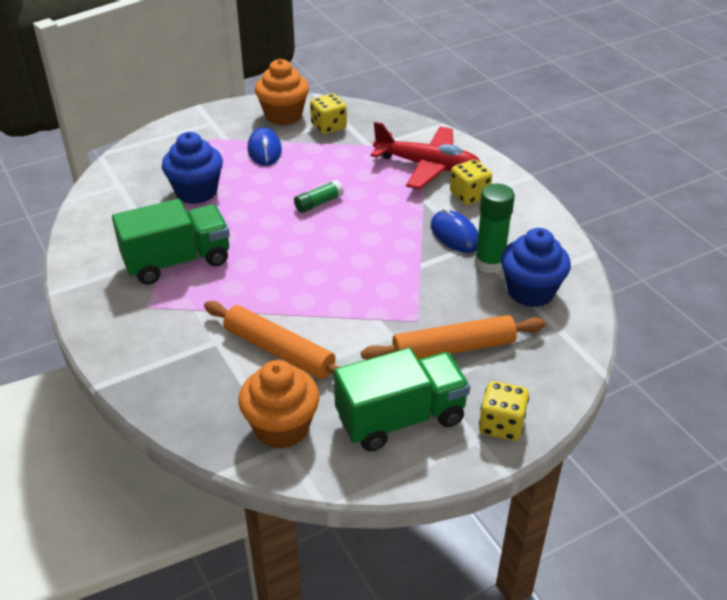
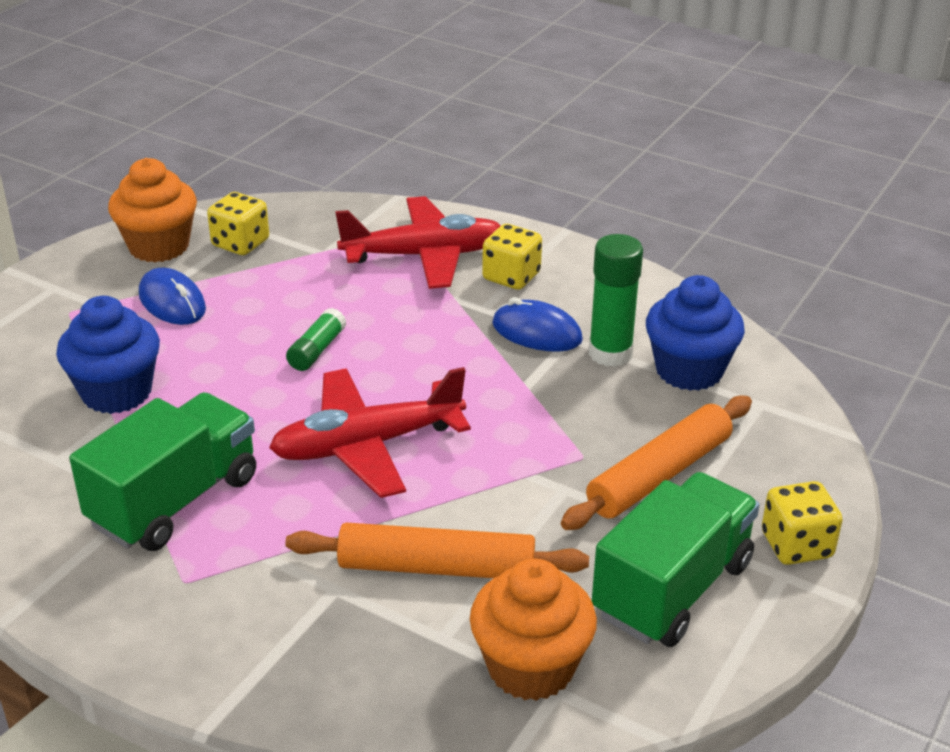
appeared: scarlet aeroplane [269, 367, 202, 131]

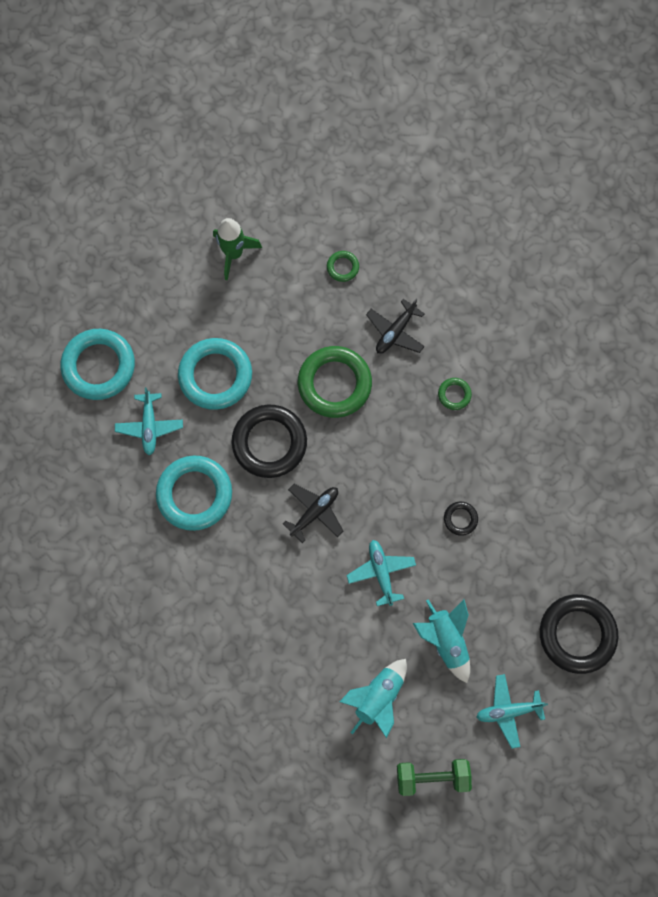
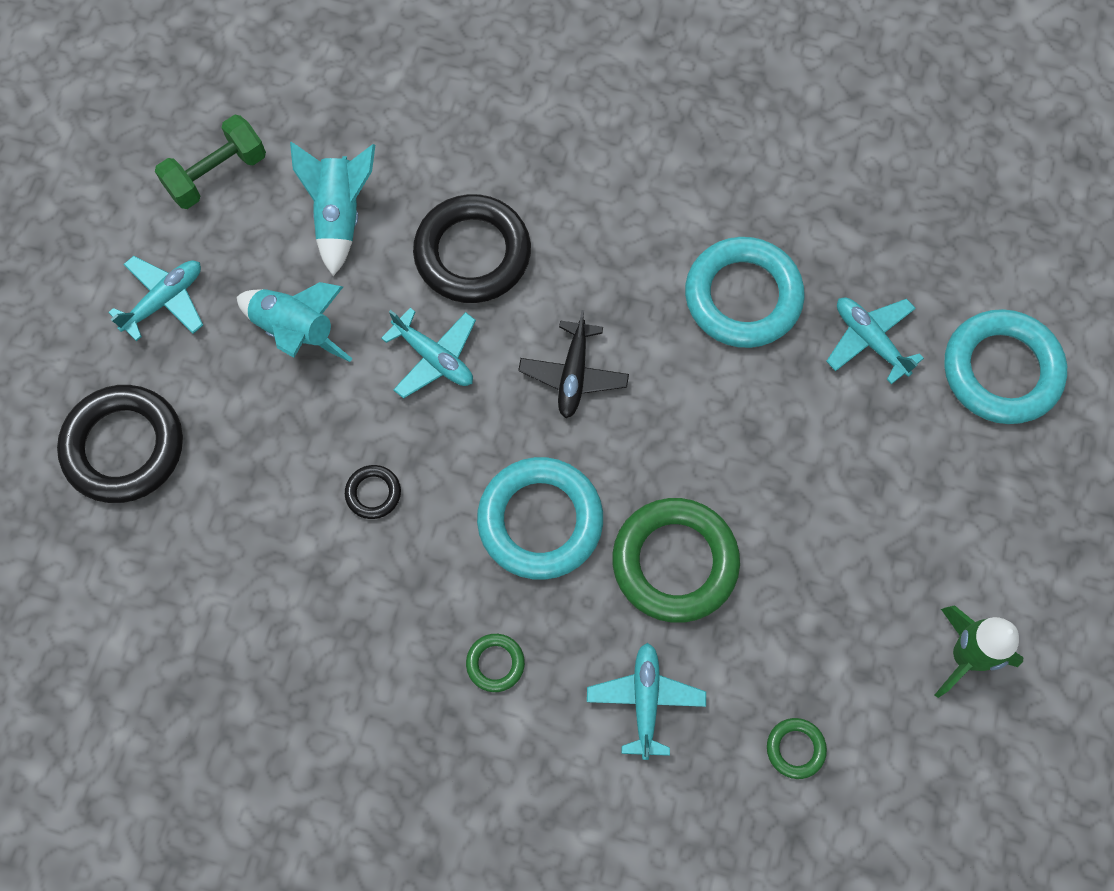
relocated: turquoise torus [178, 338, 74, 72] to [477, 457, 126, 123]; jet-black torus [232, 405, 75, 73] to [413, 194, 118, 109]
colour: jet-black aeroplane [366, 299, 59, 55] to turquoise aeroplane [587, 643, 119, 117]

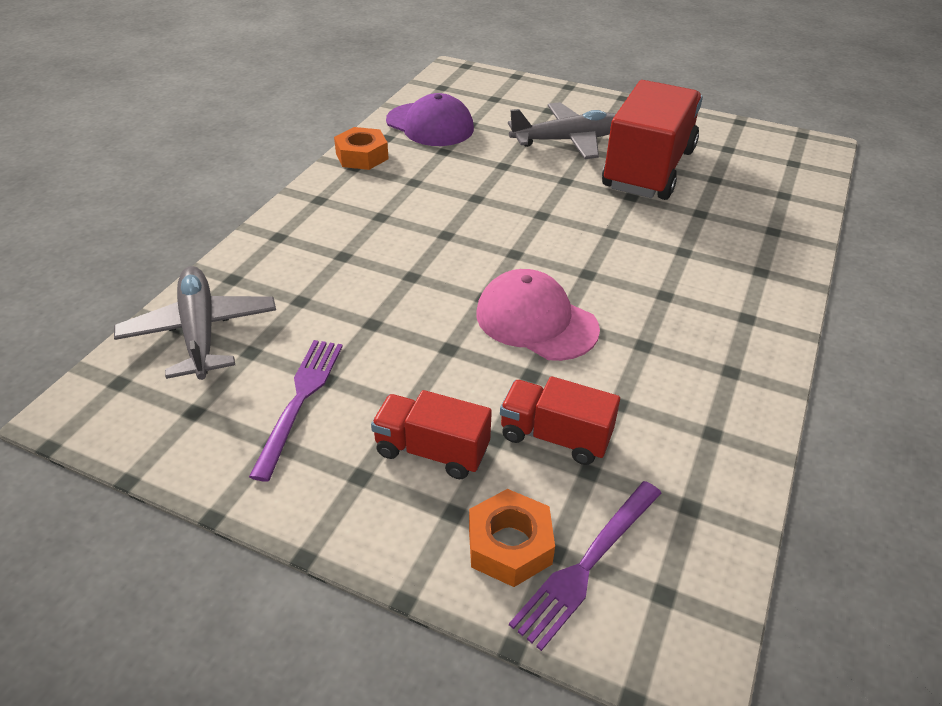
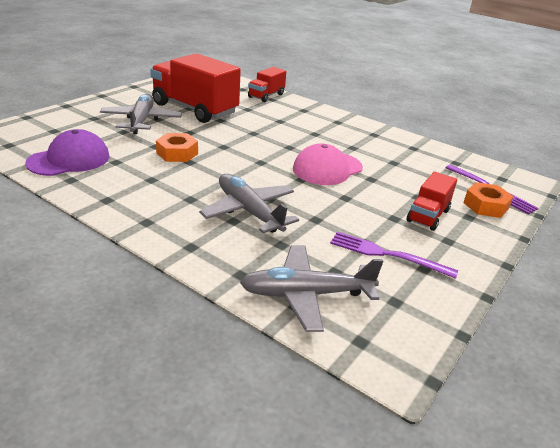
appeared: grey aeroplane [199, 174, 100, 59]
relocated: orange hex nut [334, 127, 55, 43] to [156, 133, 42, 29]; scarlet truck [500, 376, 120, 89] to [248, 67, 38, 35]

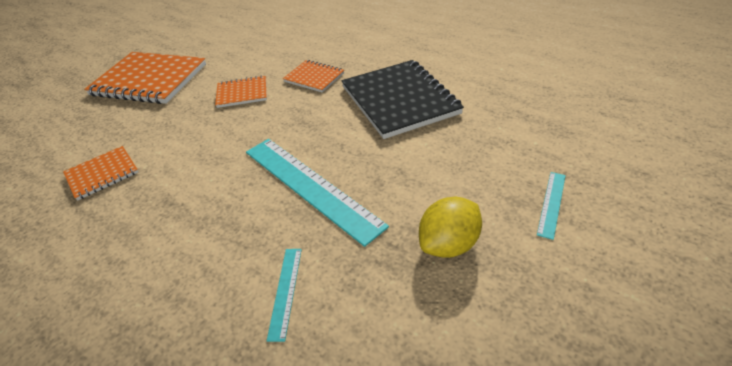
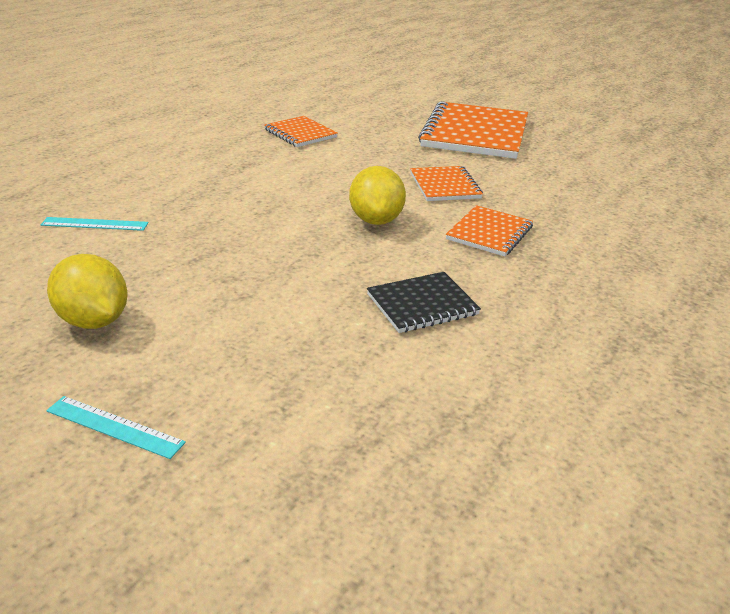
missing: turquoise straightedge [246, 139, 143, 108]
appeared: bright yellow toy lemon [349, 166, 57, 59]
size: jet-black notepad [341, 60, 123, 79] = [367, 272, 114, 61] x0.52

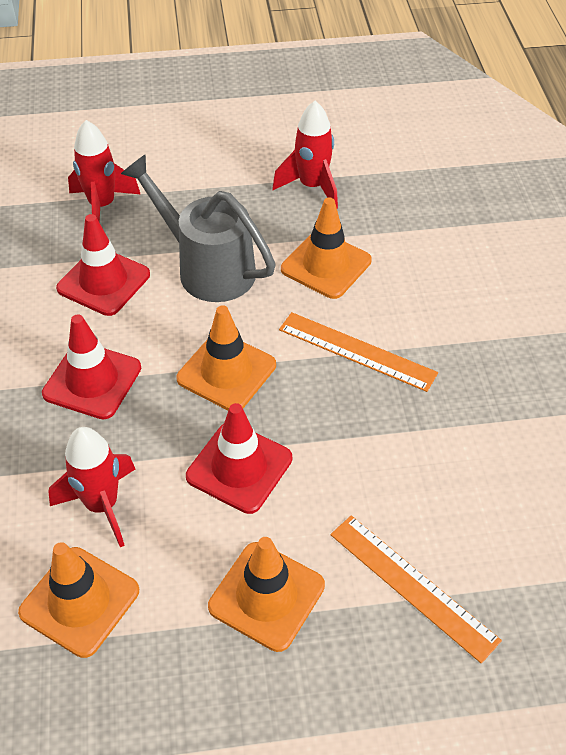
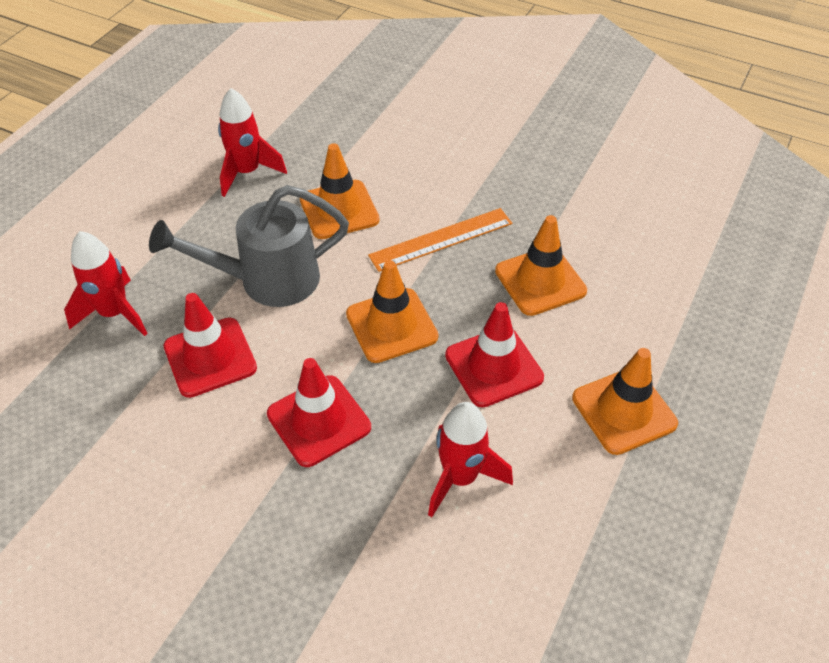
missing: orange straightedge [330, 515, 172, 148]
relocated: orange road cone [18, 542, 121, 116] to [495, 215, 92, 101]

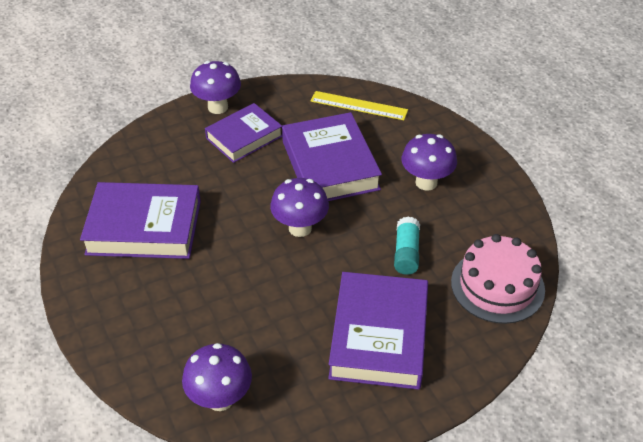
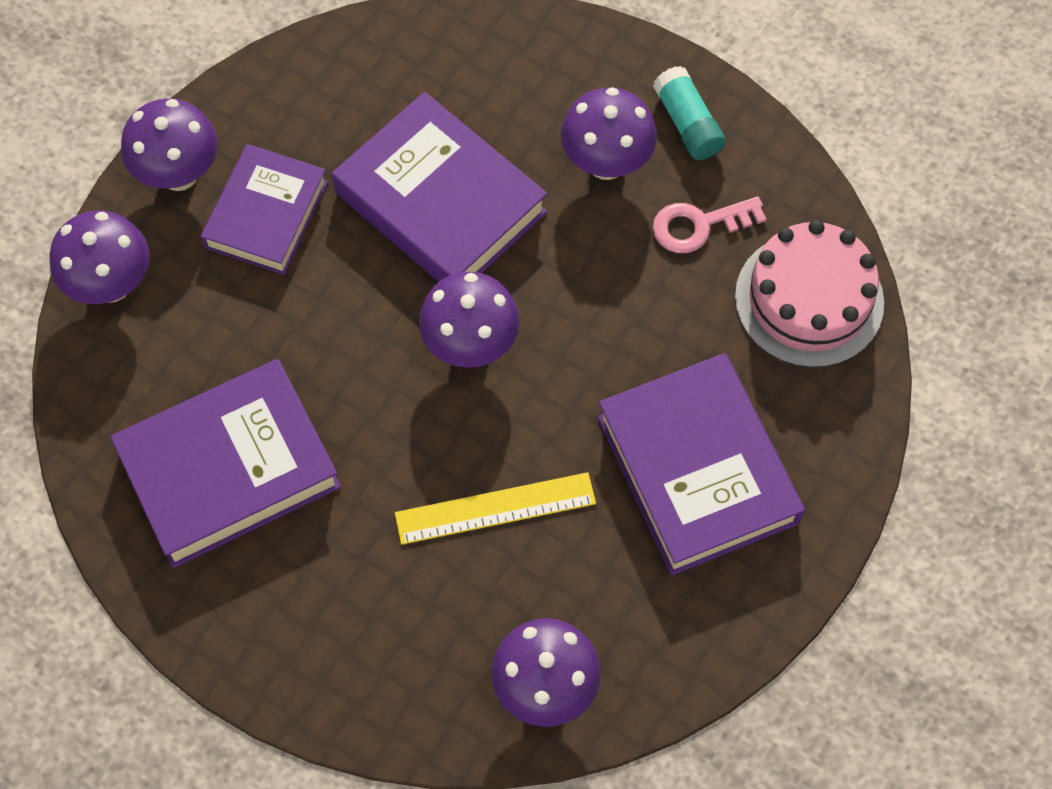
appeared: rose-pink key [653, 197, 113, 56]; purple mushroom [49, 210, 101, 94]
relocated: bright yellow straightedge [311, 91, 97, 29] to [395, 472, 201, 73]; turquoise stick of glue [394, 217, 26, 58] to [653, 66, 73, 94]

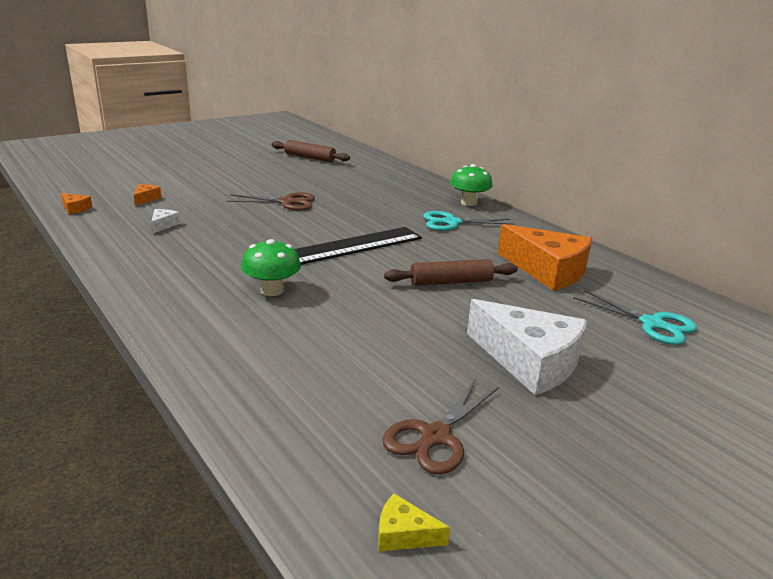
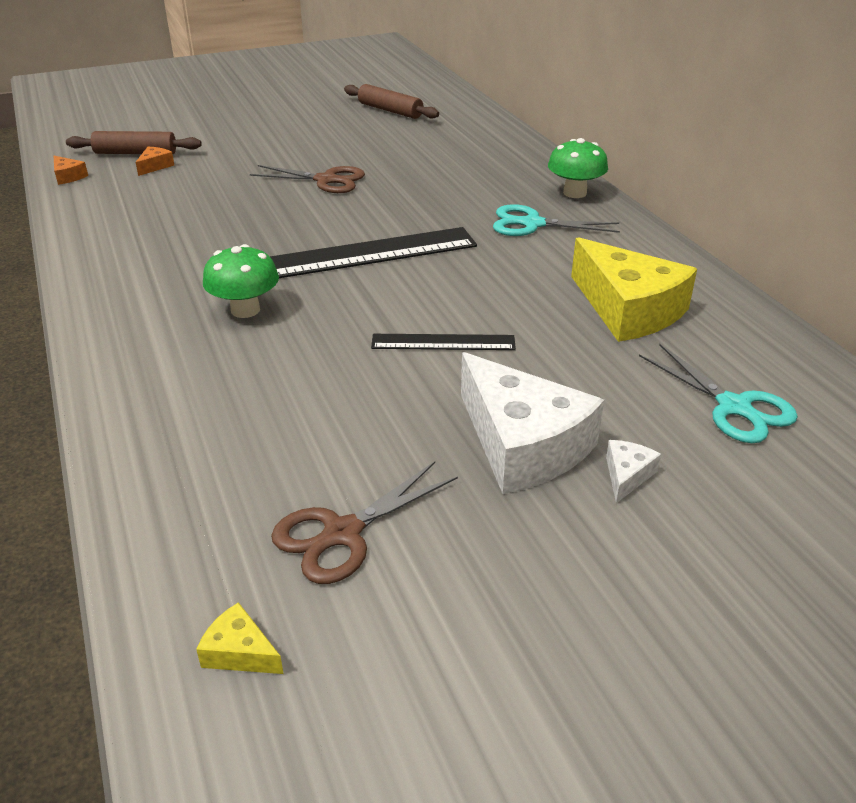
appeared: jet-black straightedge [371, 334, 145, 16]
relocated: snow-white piece of cheese [151, 209, 30, 24] to [606, 440, 55, 63]; russet pastry roller [384, 259, 134, 27] to [66, 131, 136, 23]
colour: orange piece of cheese [498, 224, 94, 67] to bright yellow piece of cheese [571, 237, 126, 105]

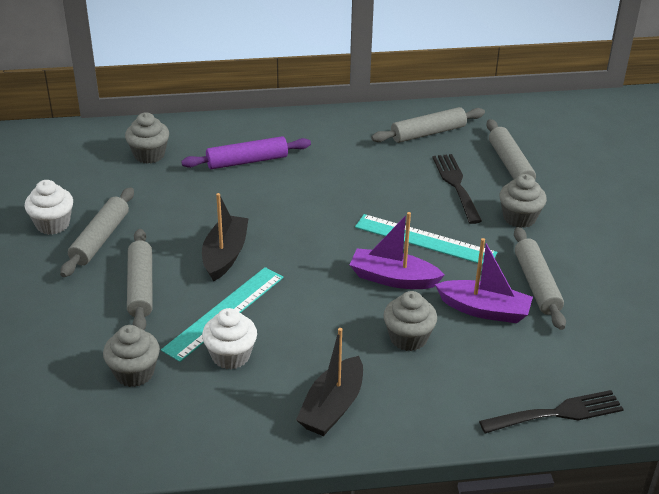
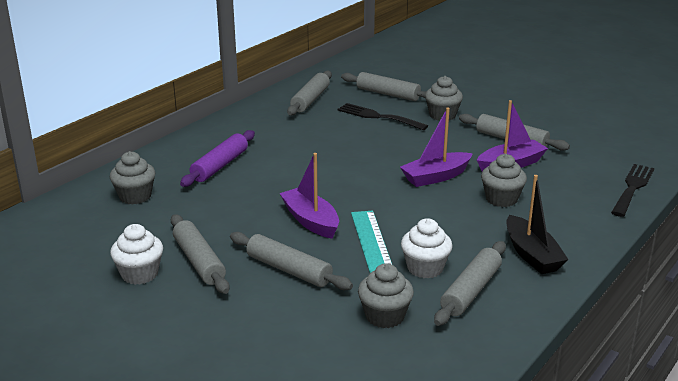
missing: turquoise straightedge [355, 214, 142, 51]
appeared: grey pastry roller [434, 241, 72, 85]
colour: jet-black boat [202, 193, 47, 89] to purple boat [279, 153, 60, 86]

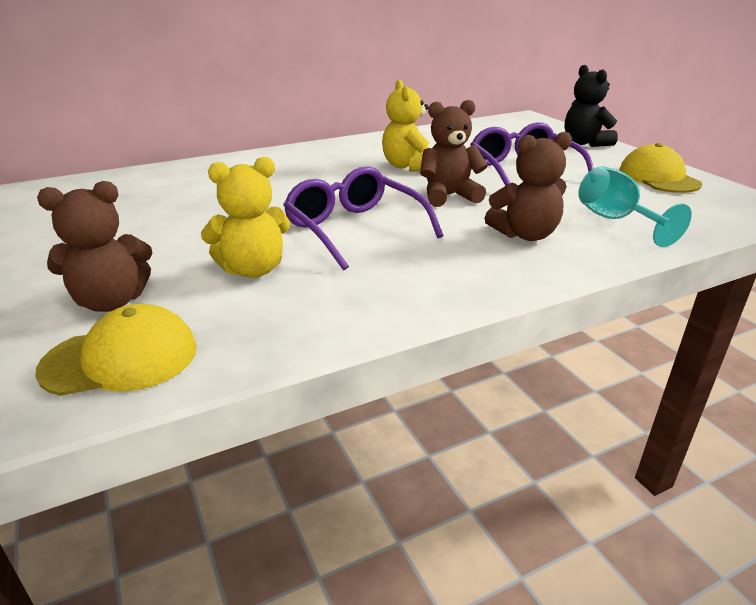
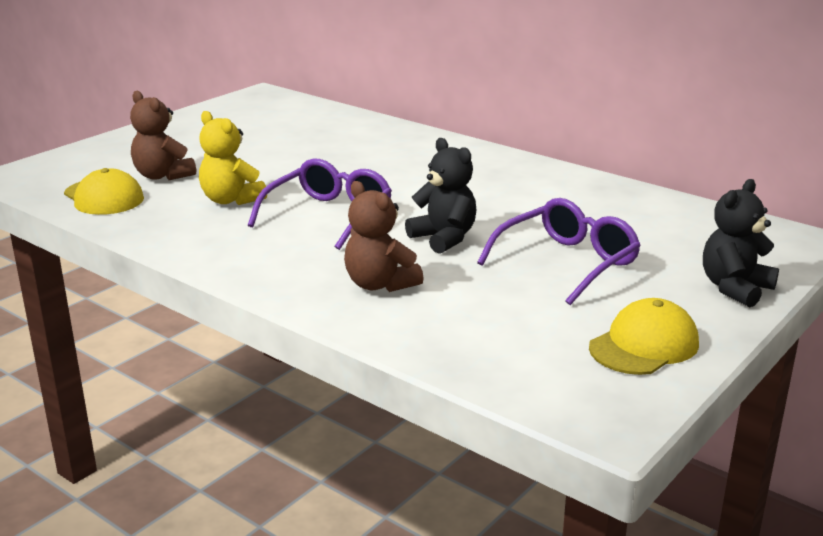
missing: bright yellow stuffed bear [382, 80, 47, 91]; turquoise goblet [578, 166, 114, 81]
colour: russet stuffed bear [420, 100, 68, 107] to jet-black stuffed bear [405, 138, 71, 116]

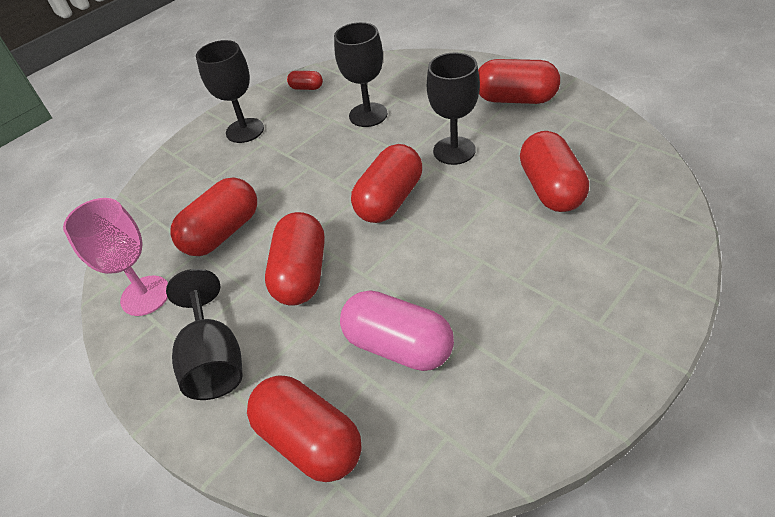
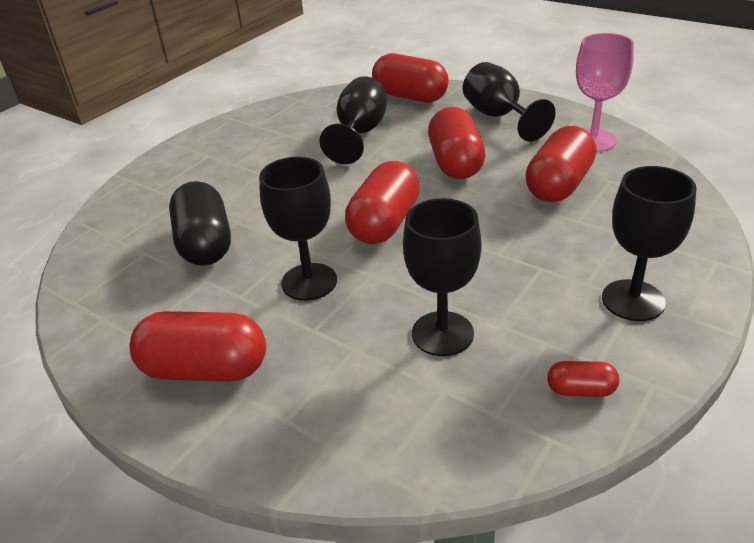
exchanged: rose-pink capsule [340, 290, 114, 81] to jet-black goblet [320, 76, 68, 88]
colour: scarlet capsule [520, 131, 69, 81] to jet-black capsule [169, 181, 62, 85]

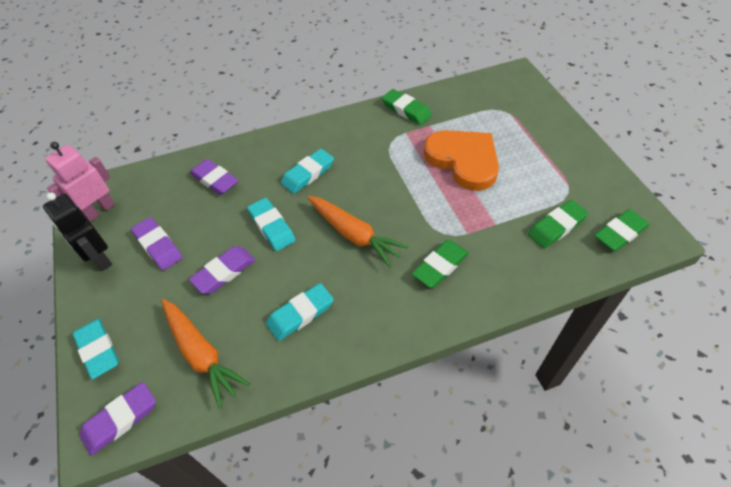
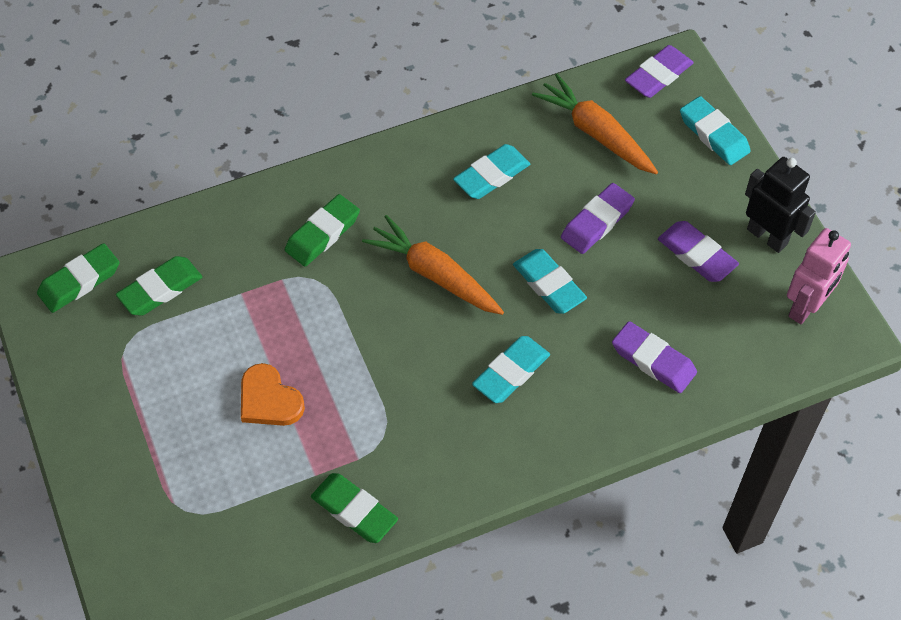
size: orange heart shape [424, 130, 75, 61] = [241, 363, 64, 63] x0.58

